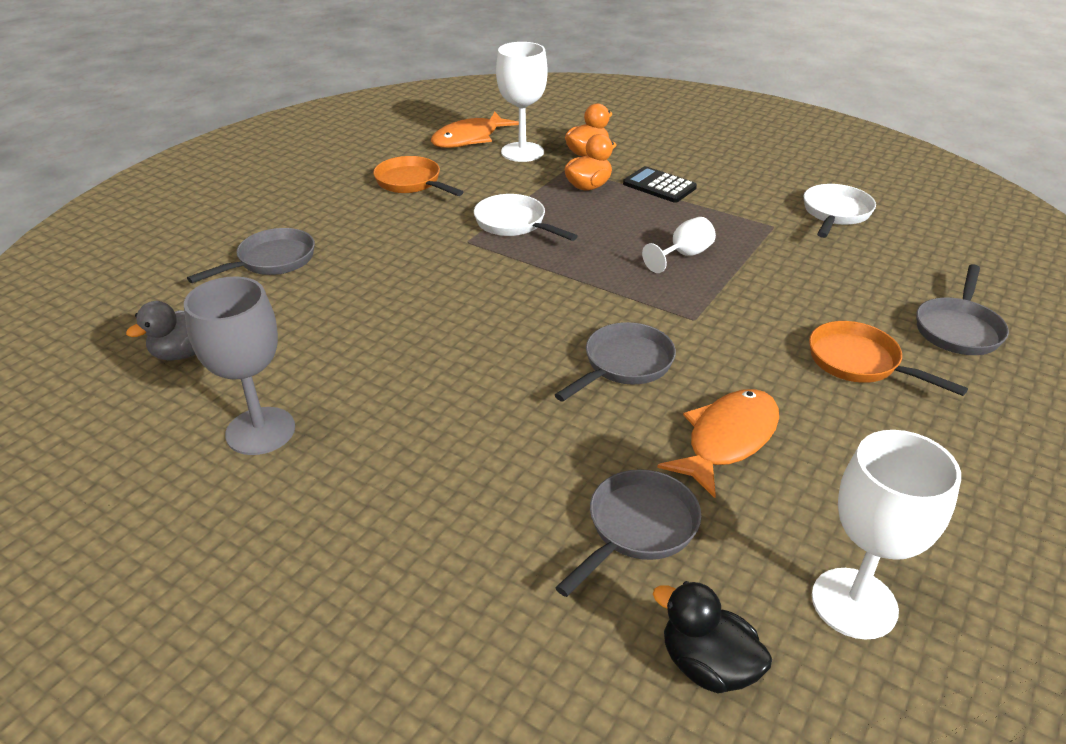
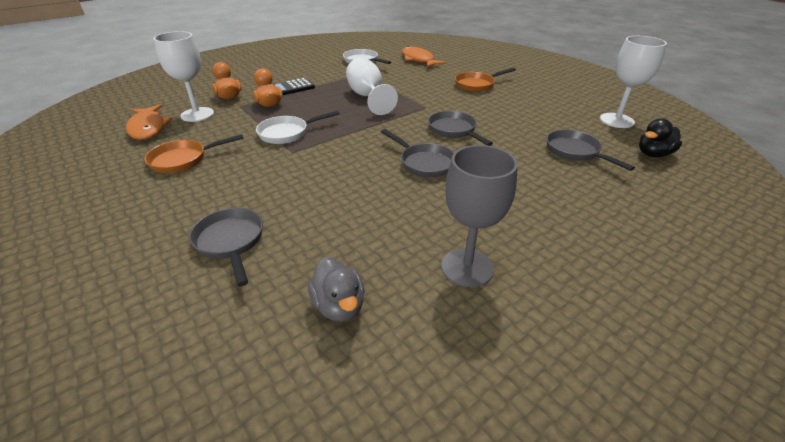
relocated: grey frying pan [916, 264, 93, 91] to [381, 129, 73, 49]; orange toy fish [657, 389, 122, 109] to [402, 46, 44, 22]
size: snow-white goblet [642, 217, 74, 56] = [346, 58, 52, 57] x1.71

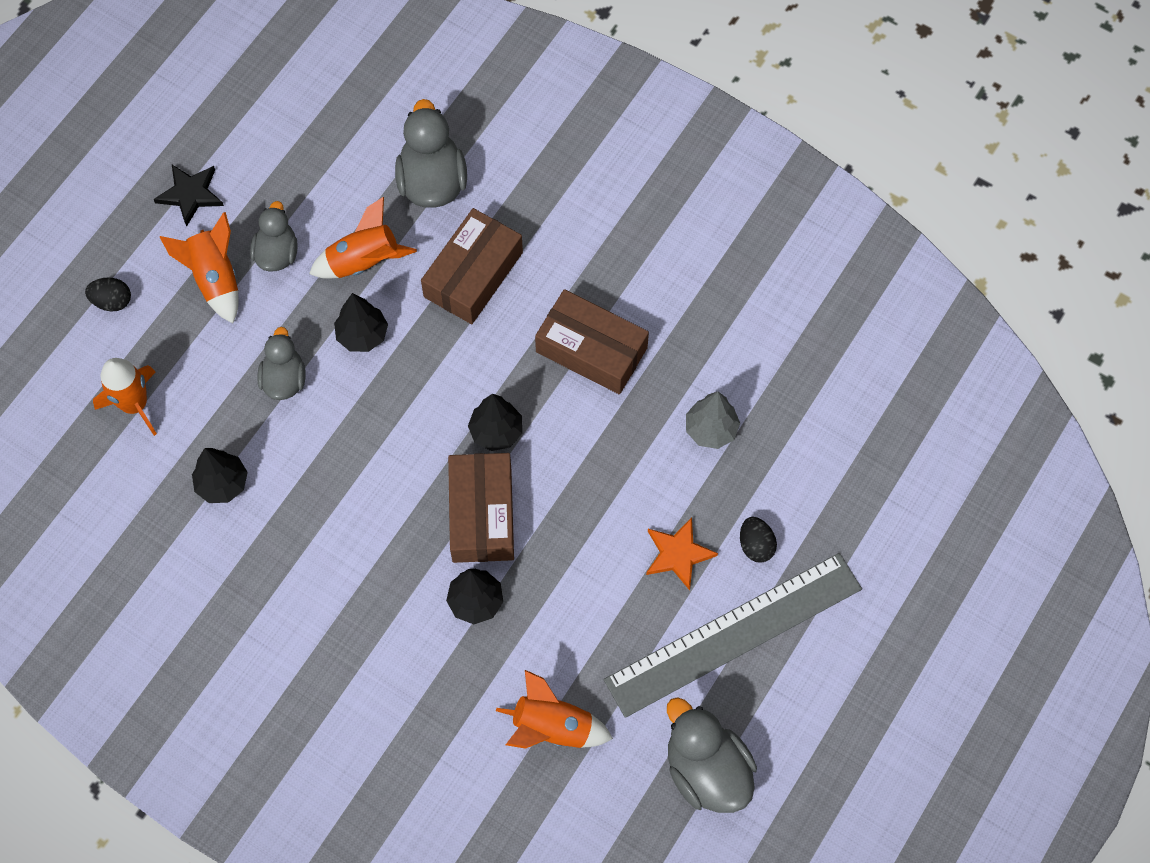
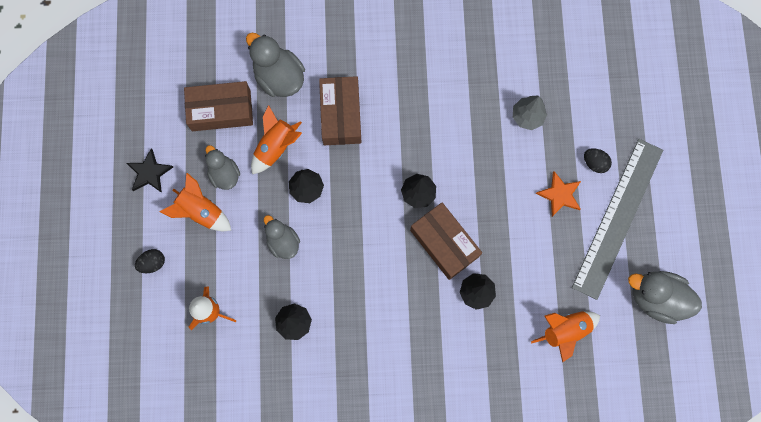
relocated: russet package [535, 289, 114, 105] to [184, 81, 69, 50]

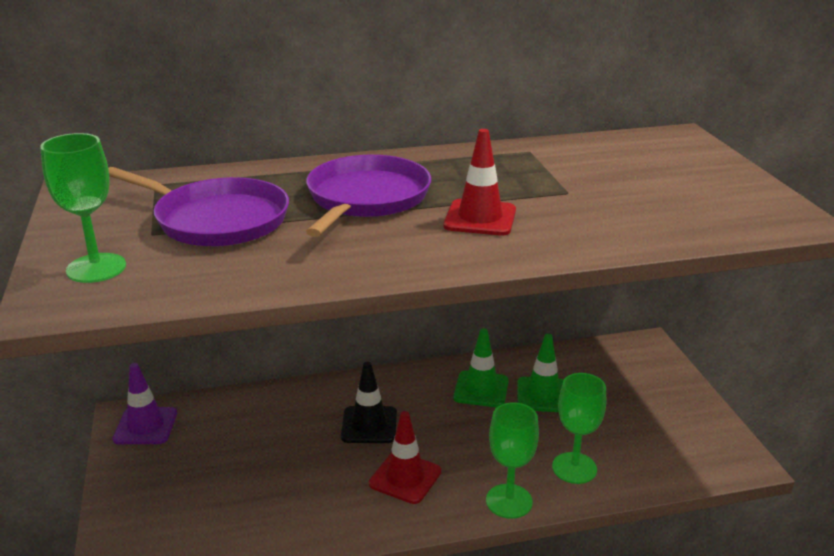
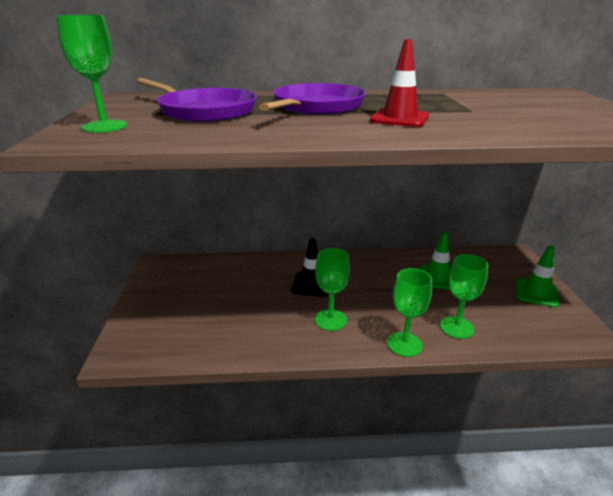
missing: purple road cone [113, 363, 64, 81]
relocated: green road cone [453, 328, 56, 80] to [516, 246, 44, 61]
exchanged: scarlet road cone [369, 411, 72, 93] to green goblet [315, 248, 35, 83]

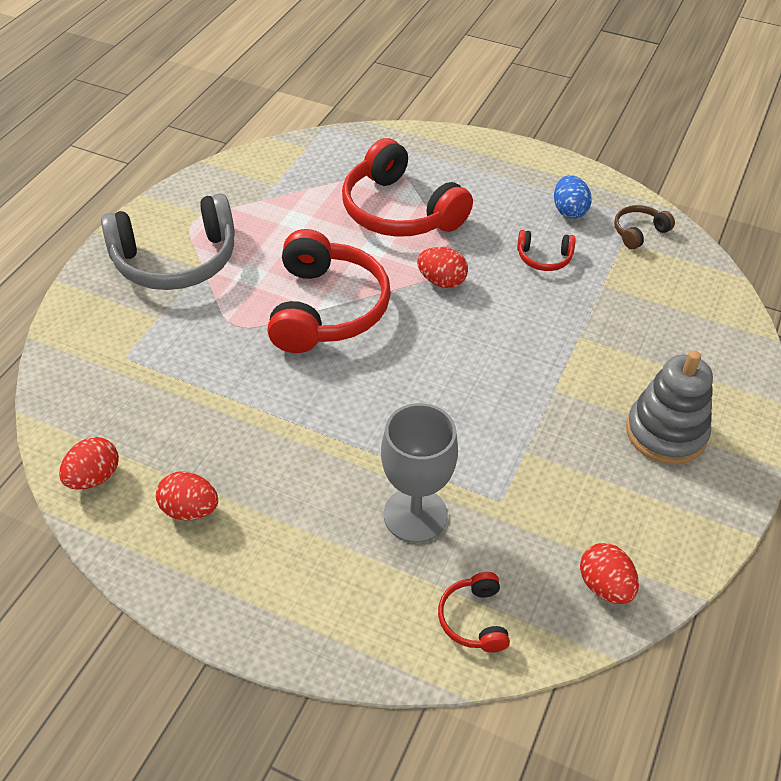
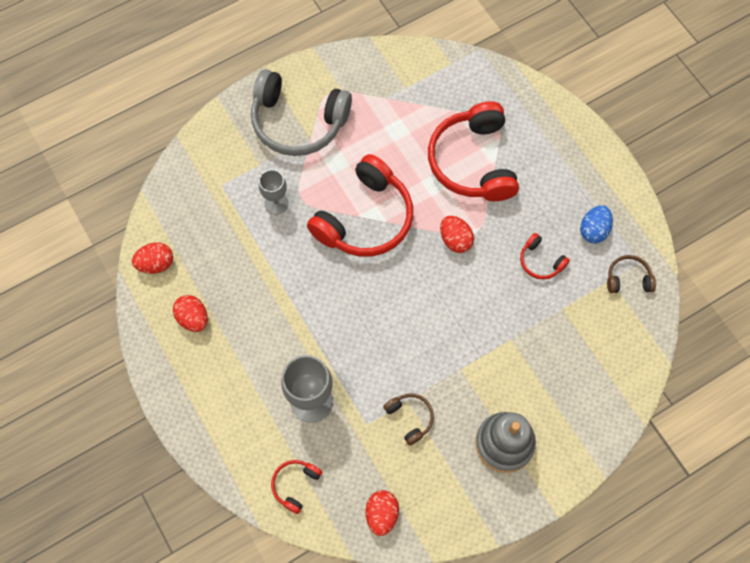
appeared: grey goblet [259, 169, 30, 46]; russet over-ear headphones [383, 393, 51, 52]

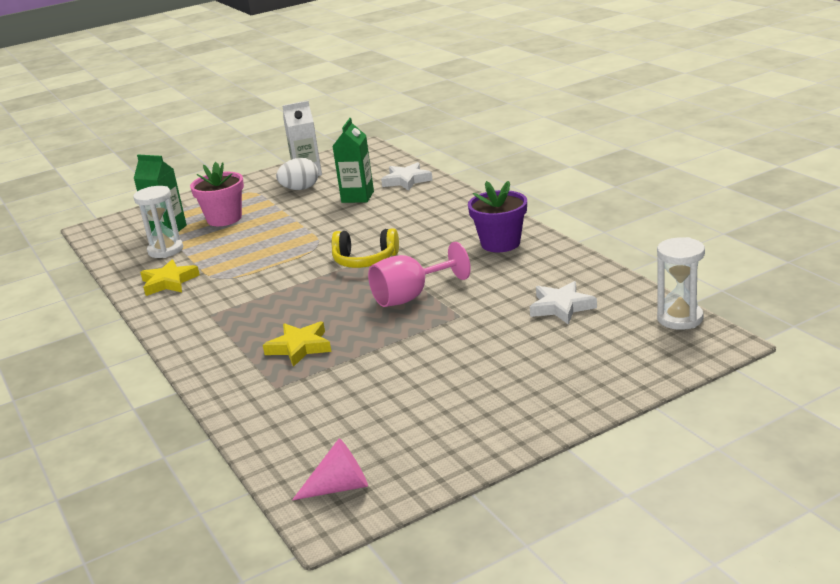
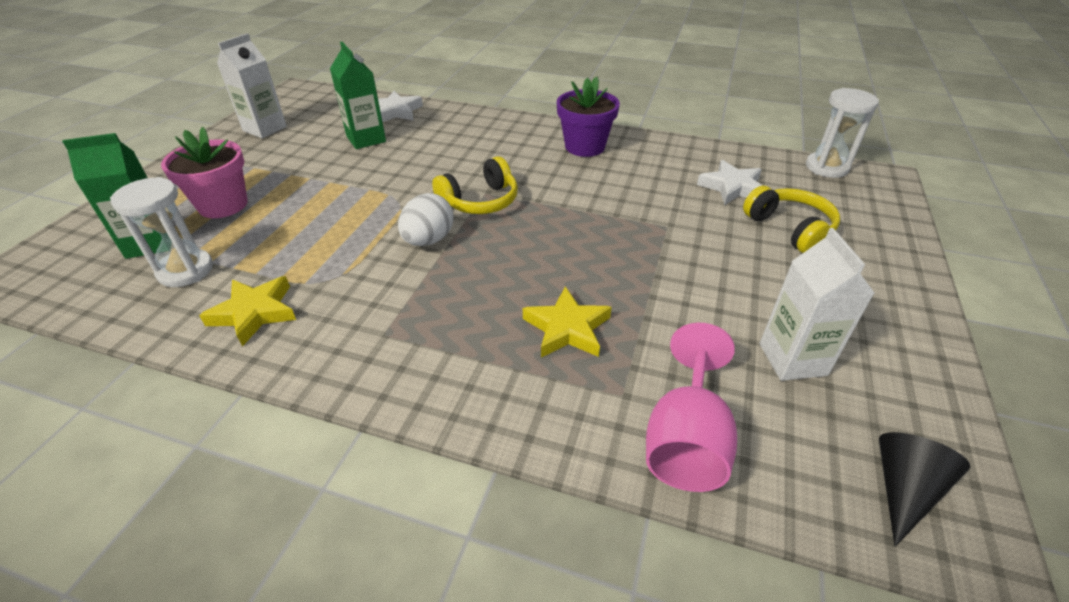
appeared: bright yellow over-ear headphones [743, 186, 97, 67]; snow-white carton [760, 228, 115, 153]
relocated: snow-white egg [276, 158, 43, 32] to [398, 193, 56, 53]; rose-pink goblet [368, 242, 103, 65] to [646, 323, 91, 169]
colour: rose-pink solid cone [292, 438, 76, 62] to jet-black solid cone [879, 432, 91, 115]

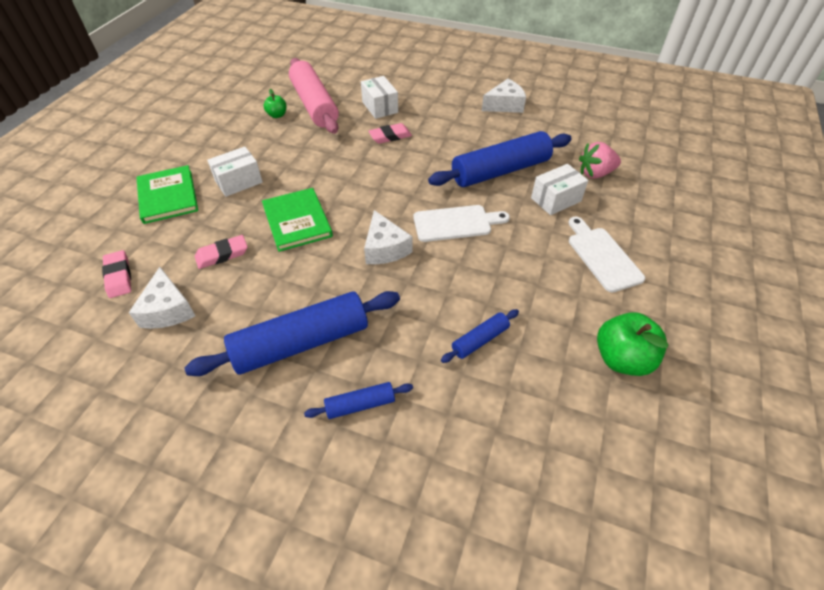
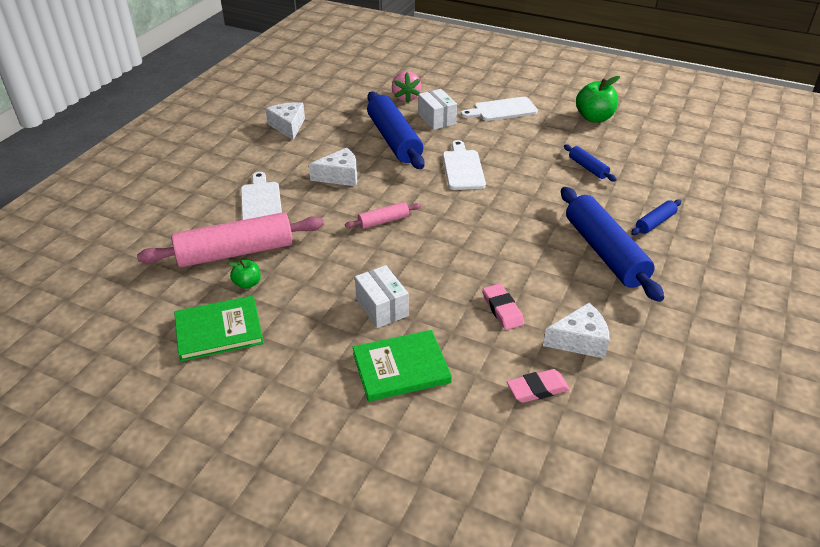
missing: rose-pink eraser [368, 123, 44, 21]
appeared: rose-pink pastry roller [345, 202, 76, 27]
relocated: green hardback [262, 188, 71, 64] to [174, 296, 90, 66]; snow-white piece of cheese [364, 210, 48, 54] to [309, 148, 48, 38]
exchanged: snow-white package [361, 76, 37, 43] to snow-white cutting board [241, 172, 41, 48]
spun: royal blue pastry roller [304, 382, 109, 37] = [631, 199, 50, 36] 60 degrees clockwise

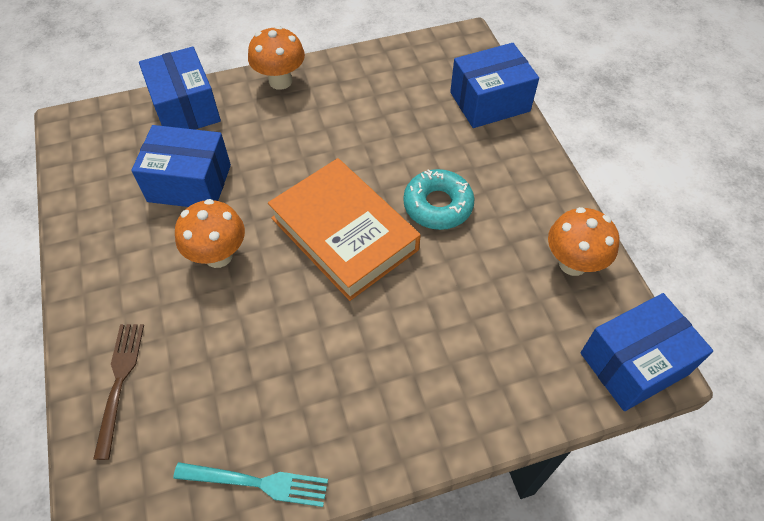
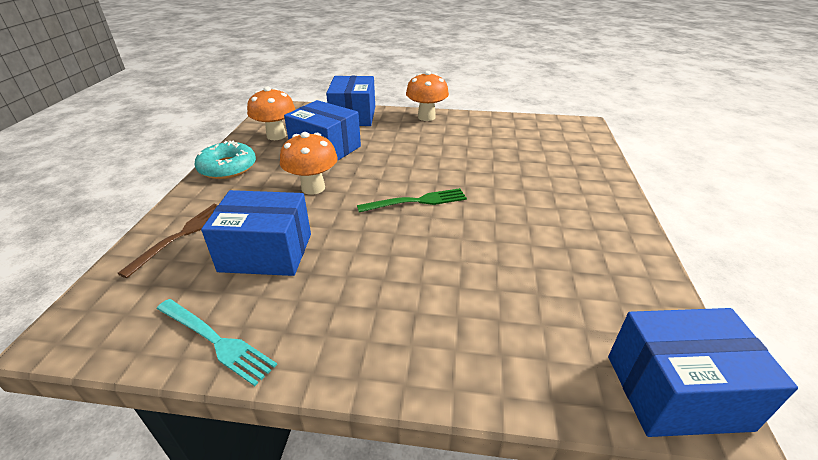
relocated: royal blue package [450, 43, 89, 85] to [201, 190, 110, 86]; turquoise donut [403, 169, 71, 61] to [194, 140, 62, 39]; orange mushroom [548, 207, 71, 69] to [247, 87, 48, 53]
exchanged: orange hardback [268, 158, 153, 143] to green table fork [357, 188, 110, 25]

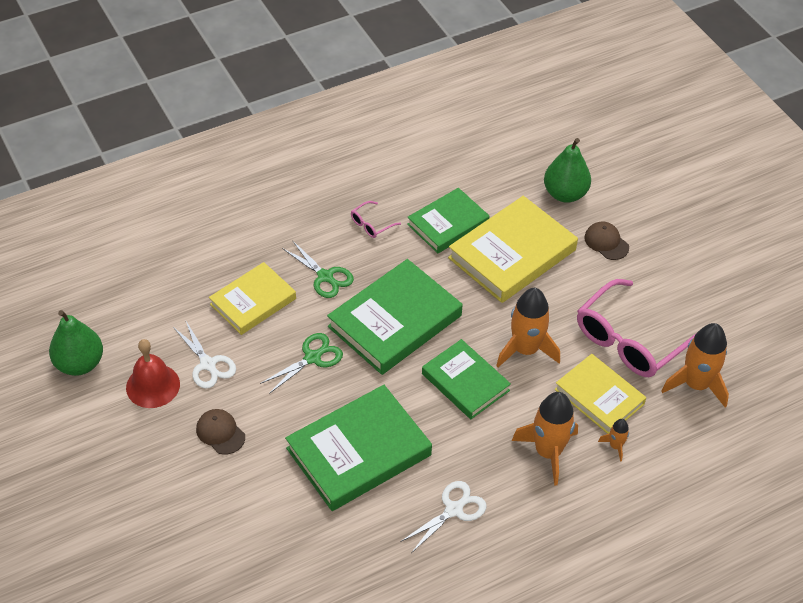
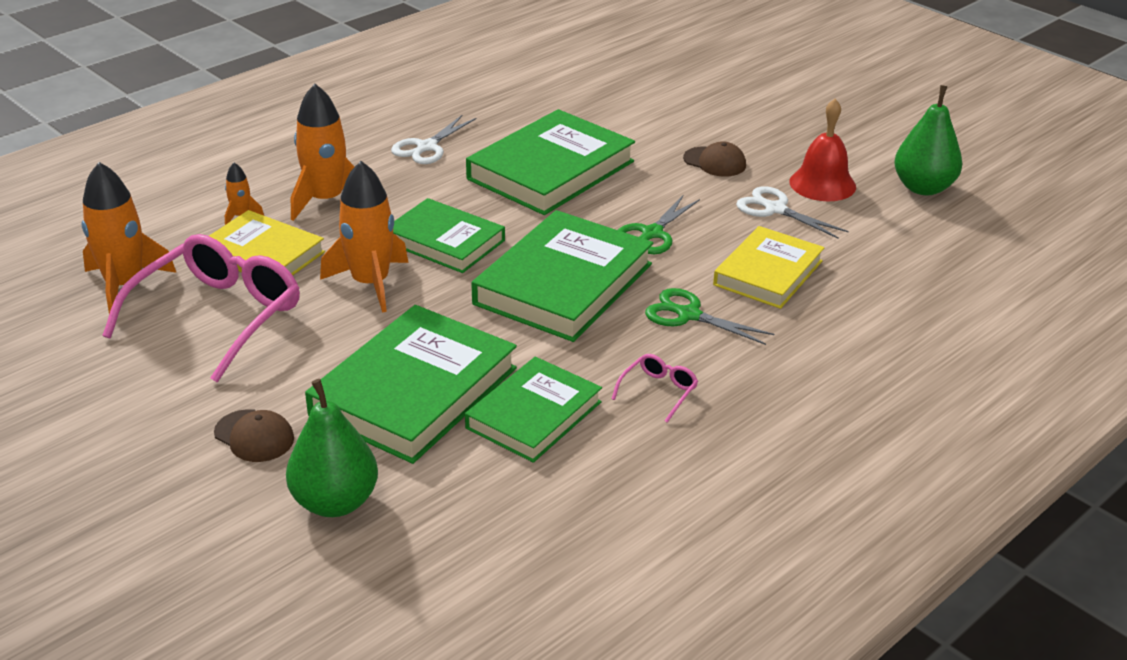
colour: bright yellow hardback [448, 196, 130, 107] to green hardback [305, 305, 212, 159]

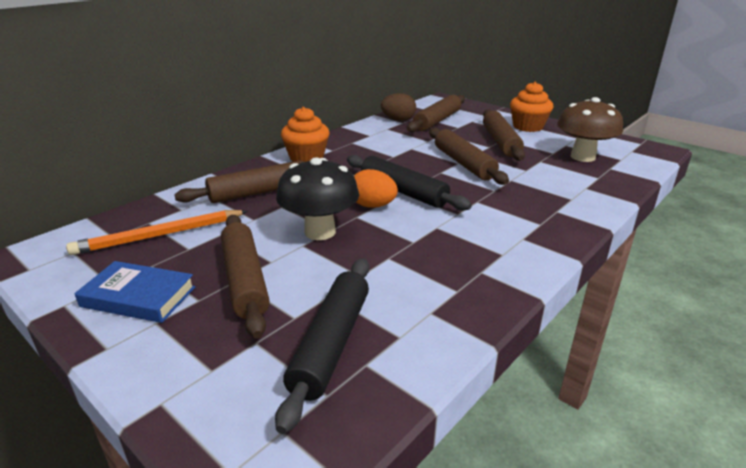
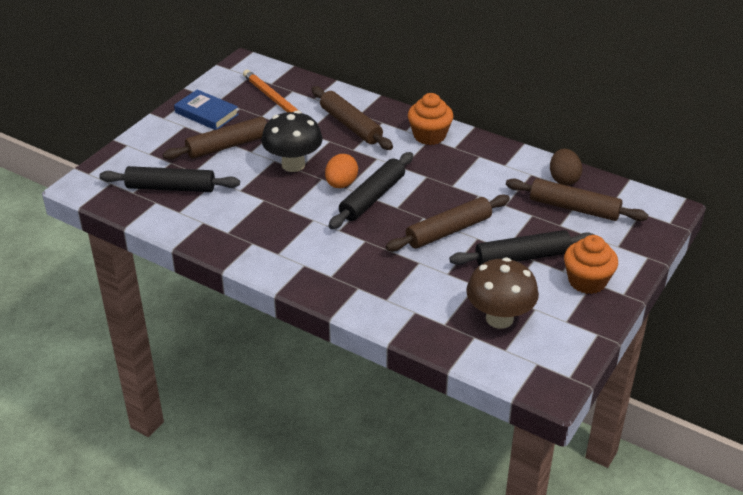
colour: russet pastry roller [483, 109, 42, 52] to jet-black pastry roller [449, 230, 146, 36]
spun: royal blue hardback [75, 261, 120, 62] = [174, 89, 65, 41] 60 degrees counterclockwise

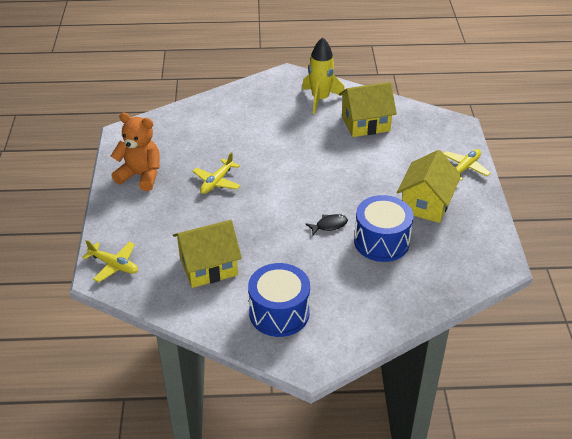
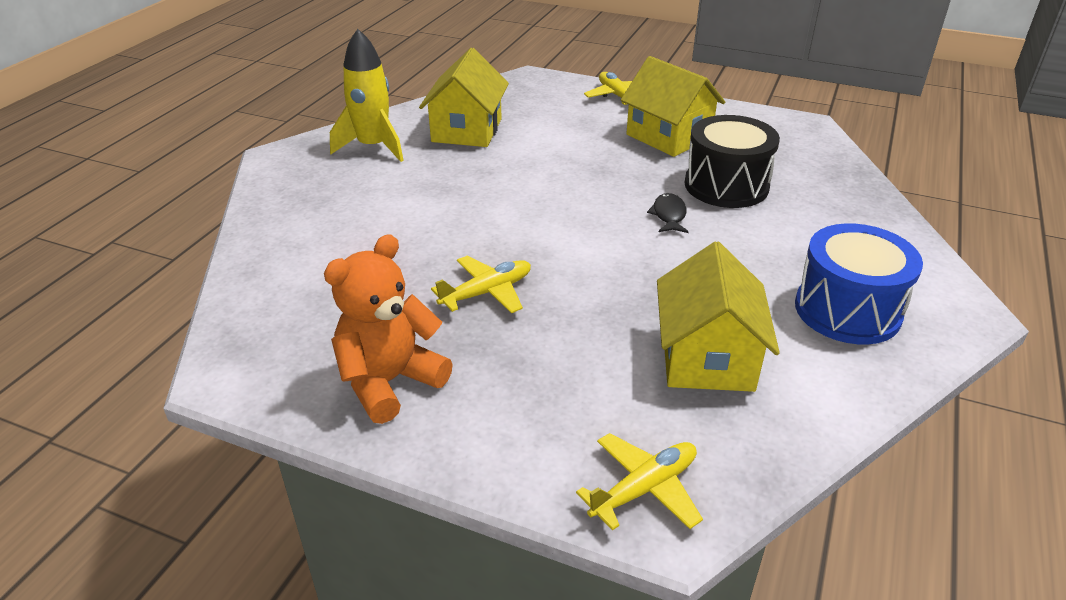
colour: royal blue snare drum [354, 195, 60, 67] to jet-black snare drum [685, 115, 95, 93]
spun: bright yellow aeroplane [192, 152, 48, 42] = [431, 256, 100, 57] 90 degrees counterclockwise

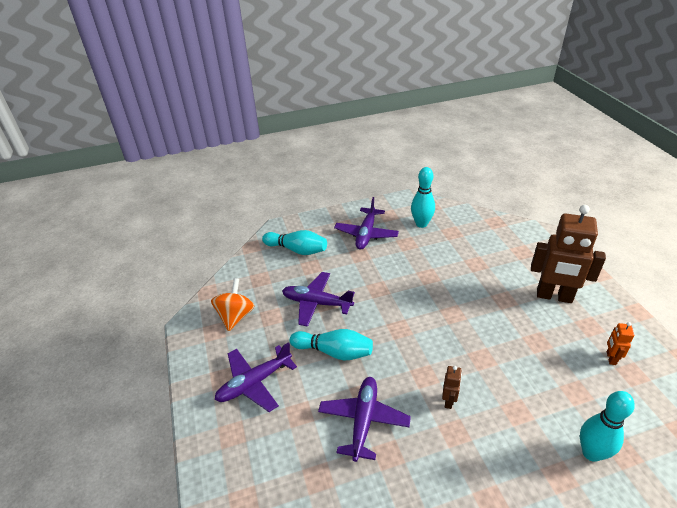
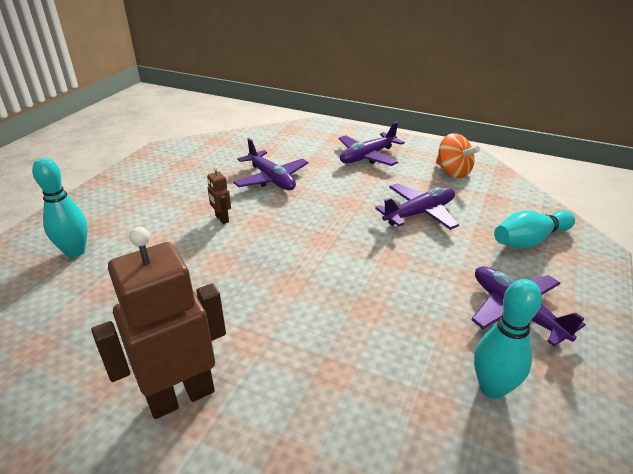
missing: orange robot [607, 322, 27, 43]; turquoise bowling pin [290, 329, 83, 31]
spun: purple aeroplane [215, 342, 82, 70] = [339, 122, 66, 44] 135 degrees counterclockwise

